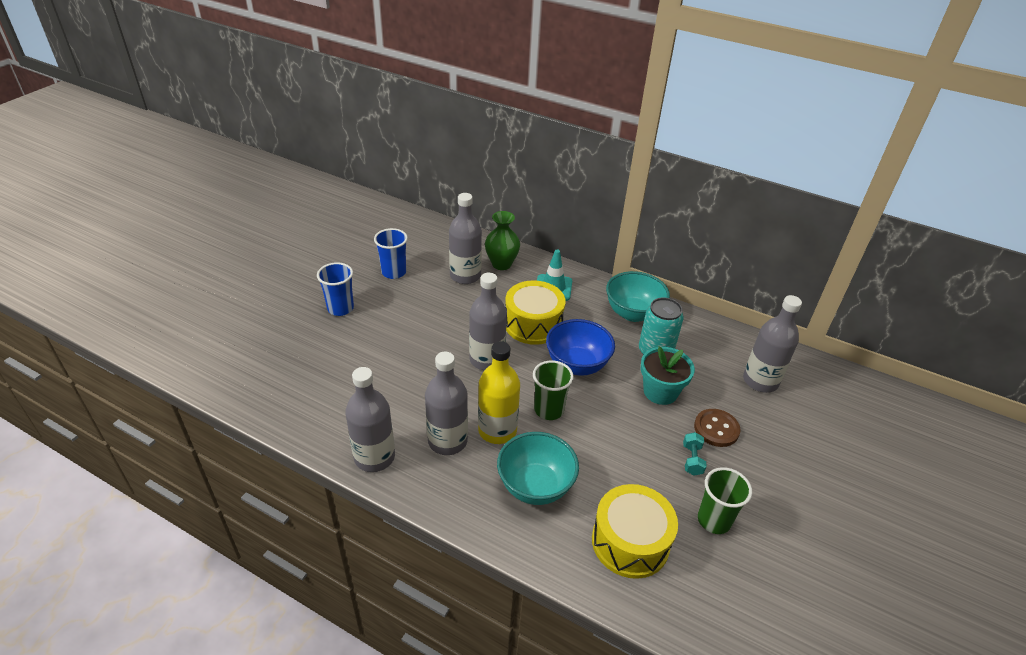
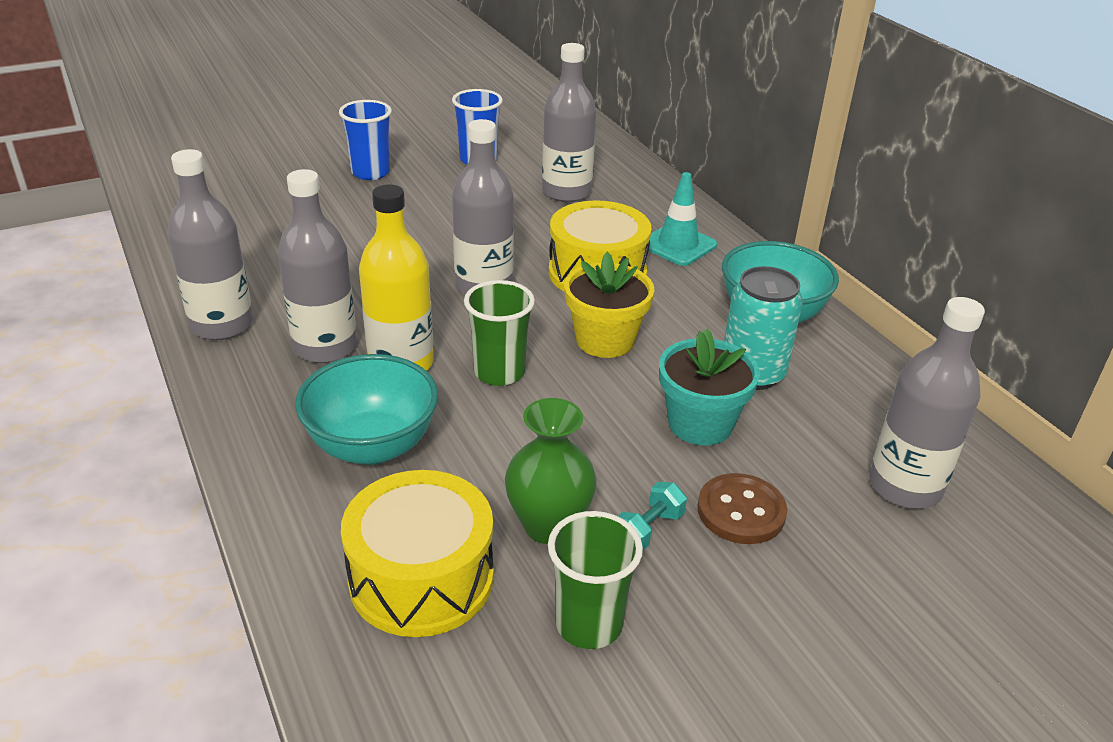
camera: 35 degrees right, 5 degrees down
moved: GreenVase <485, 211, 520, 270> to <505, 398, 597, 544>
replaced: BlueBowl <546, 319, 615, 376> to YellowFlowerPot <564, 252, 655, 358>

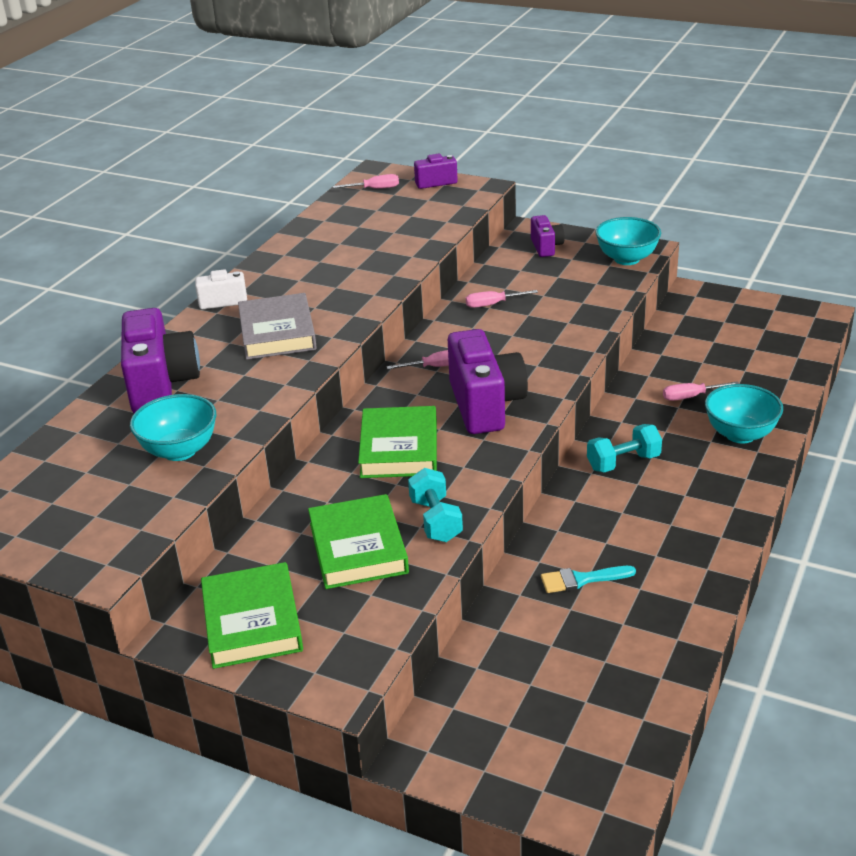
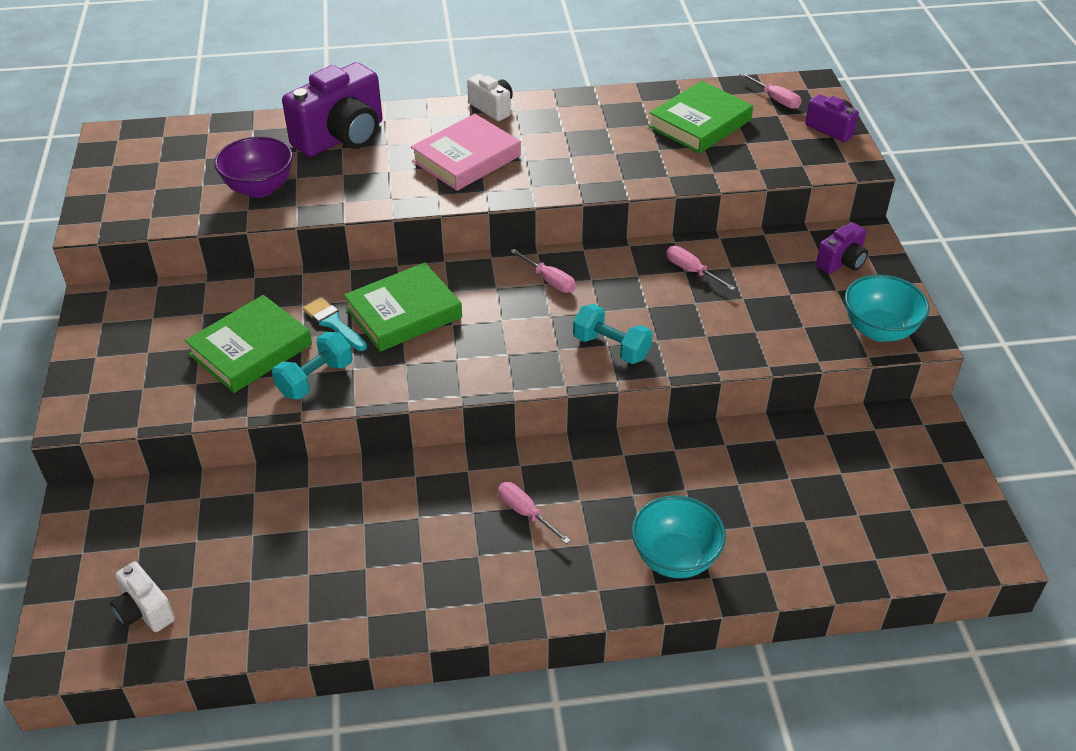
camera: 55 degrees right, 10 degrees up
removed: PurpleCamera <448, 329, 528, 434>
added: WhiteCamera <110, 562, 175, 632>
moved: TurquoiseBrush <541, 566, 636, 593> to <303, 297, 367, 351>; PinkScrewdriver <663, 381, 739, 401> to <498, 482, 571, 544>; TurquoiseDumbbell <587, 424, 662, 472> to <573, 304, 653, 364>; GreenBook <201, 562, 303, 669> to <648, 81, 753, 153>
recoloured: TurquoiseBowl <130, 394, 216, 461> to PurpleBowl <214, 136, 293, 198>; GreyBook <238, 293, 317, 360> to PinkBook <411, 114, 521, 191>

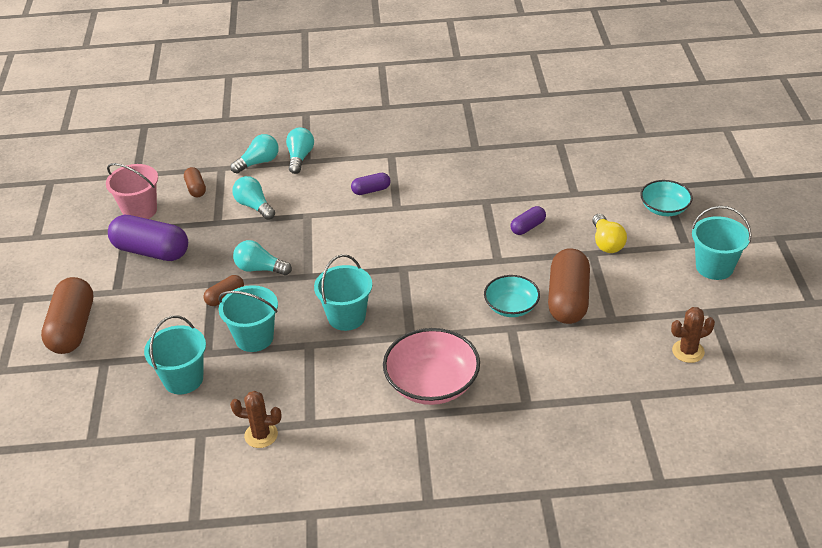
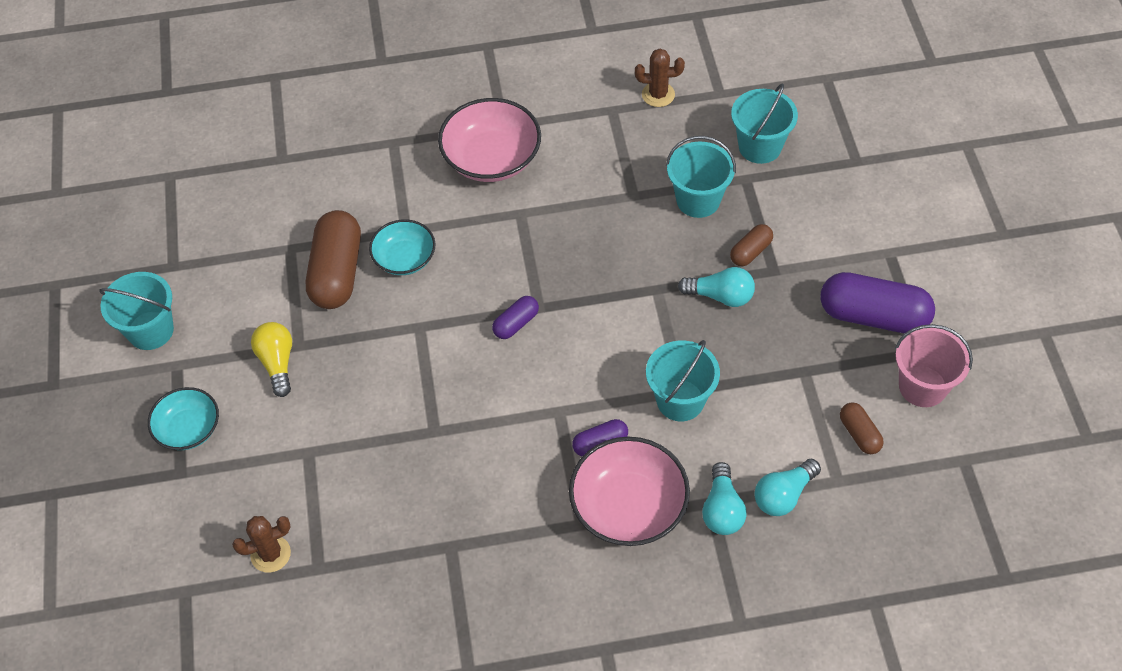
camera: 175 degrees right, 15 degrees up
removed: BrownCapsule <41, 277, 93, 354>; TurquoiseLightBulb <232, 176, 275, 220>
added: PinkBowl <569, 437, 690, 546>
moved: BrownCactus <671, 307, 715, 363> to <232, 516, 291, 573>; PurpleCapsule <511, 206, 546, 235> to <492, 296, 539, 339>; TurquoiseBucket <314, 254, 372, 331> to <646, 340, 720, 421>

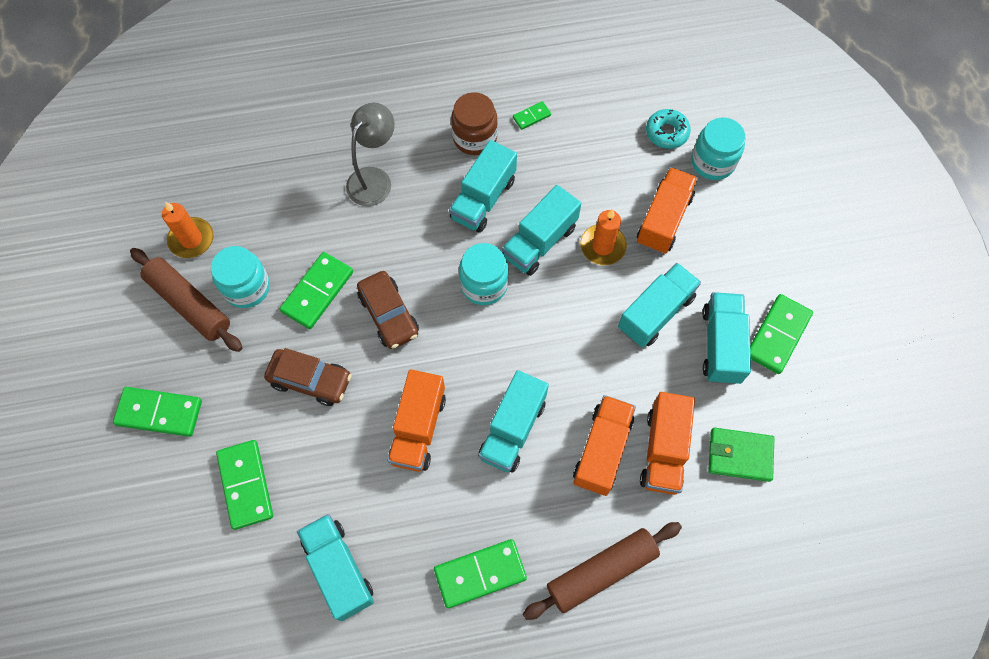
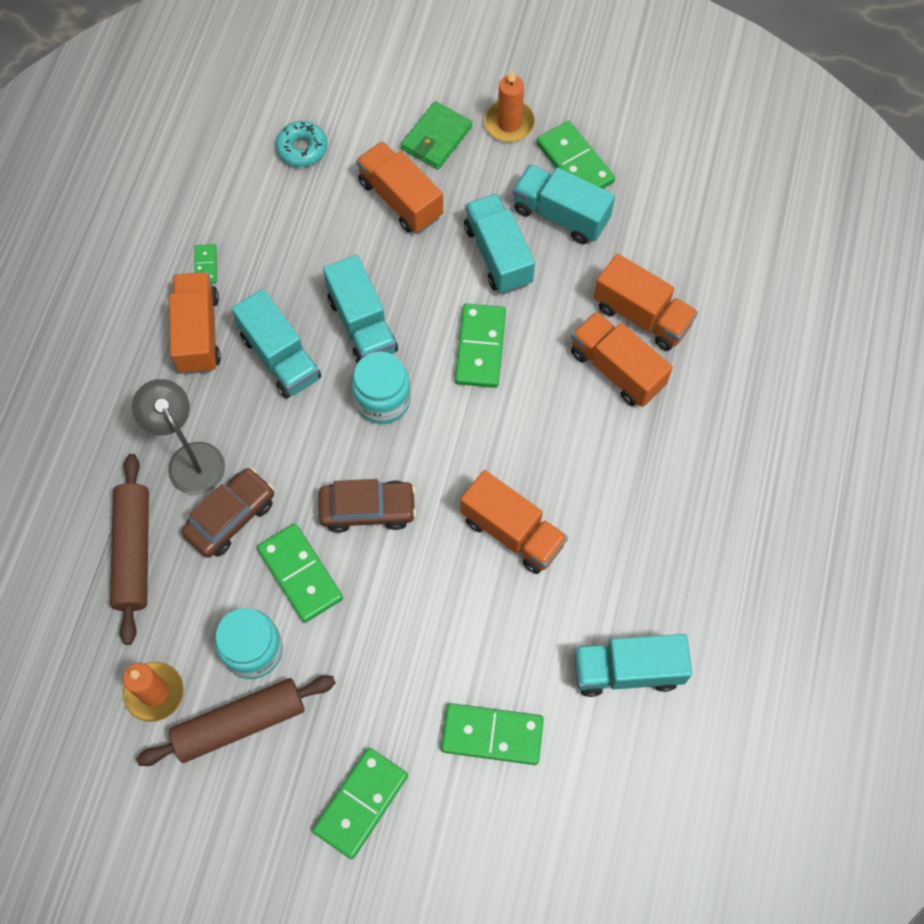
camera: 65 degrees left, 0 degrees up
removed: TurquoiseTruck <478, 370, 549, 472>; TurquoiseJar <691, 117, 745, 180>
moved: BrownRollingPin <523, 522, 682, 620> to <110, 454, 149, 645>; BrownCar <264, 348, 352, 406> to <181, 468, 274, 558>; GreenWallet <708, 428, 774, 482> to <401, 101, 472, 169>; GreenDomino <434, 539, 527, 608> to <455, 303, 506, 388>; OrangeCandle <580, 209, 627, 265> to <484, 70, 535, 142>
replaced: BrownJar <451, 92, 498, 155> to OrangeTruck <169, 272, 221, 374>

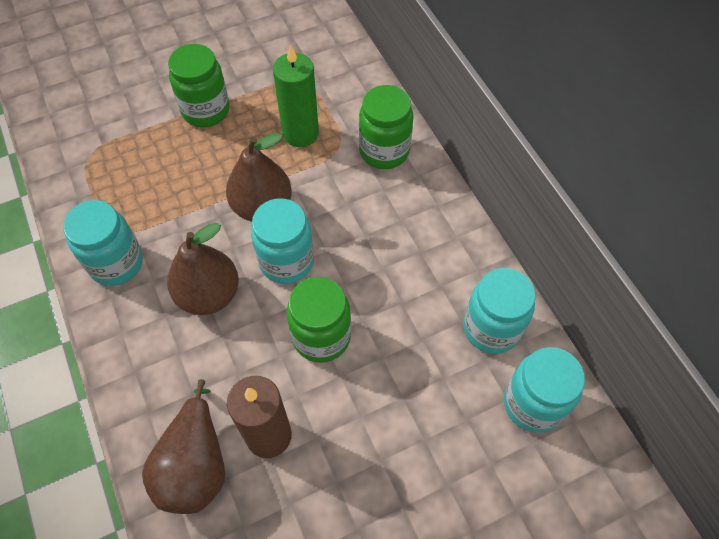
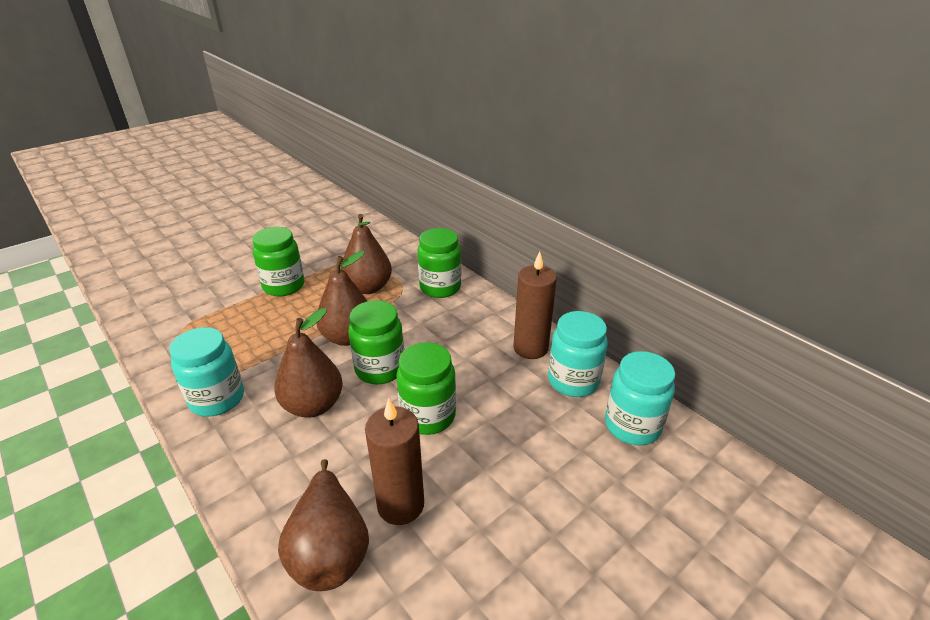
camera: 15 degrees left, 25 degrees down
added: BrownCandle <513, 252, 557, 359>
replaced: GreenCandle <273, 45, 319, 147> to BrownPear <341, 214, 392, 294>
recoloured: TurquoiseJar <251, 199, 314, 284> to GreenJar <348, 300, 404, 384>

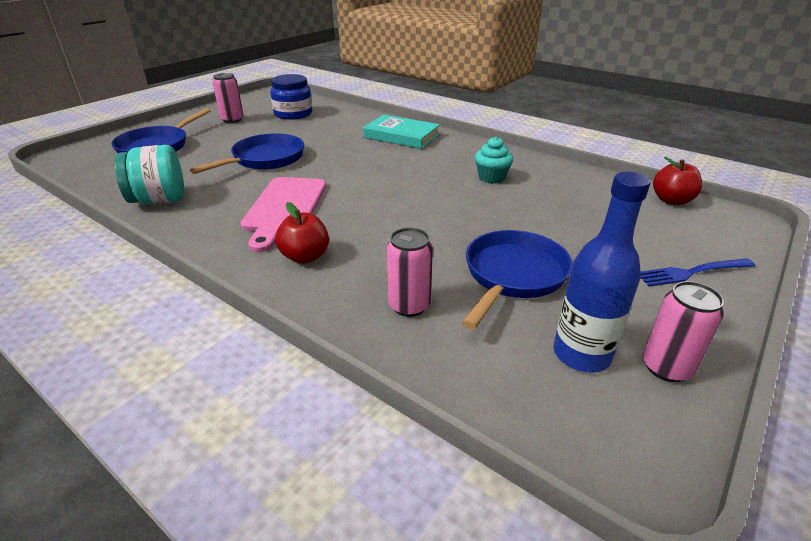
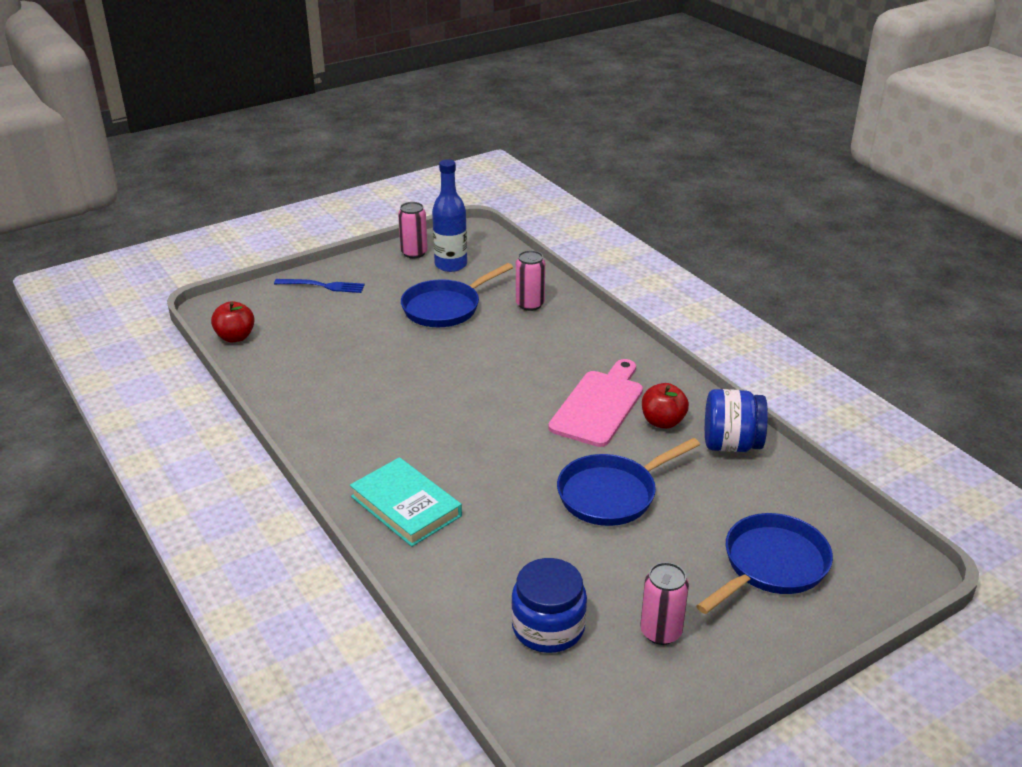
camera: 160 degrees left, 0 degrees up
removed: TurquoiseCupcake <475, 137, 513, 184>
moved: RedApple <275, 202, 329, 264> to <642, 383, 689, 429>
recoloured: TurquoiseJar <115, 145, 184, 205> to BlueJar <705, 389, 768, 452>

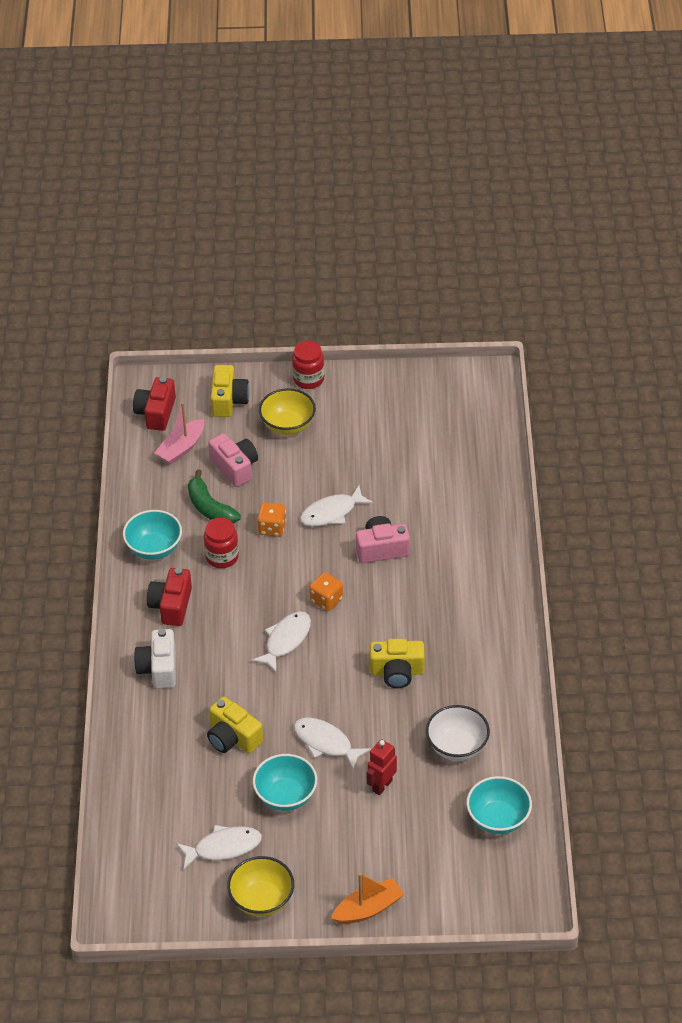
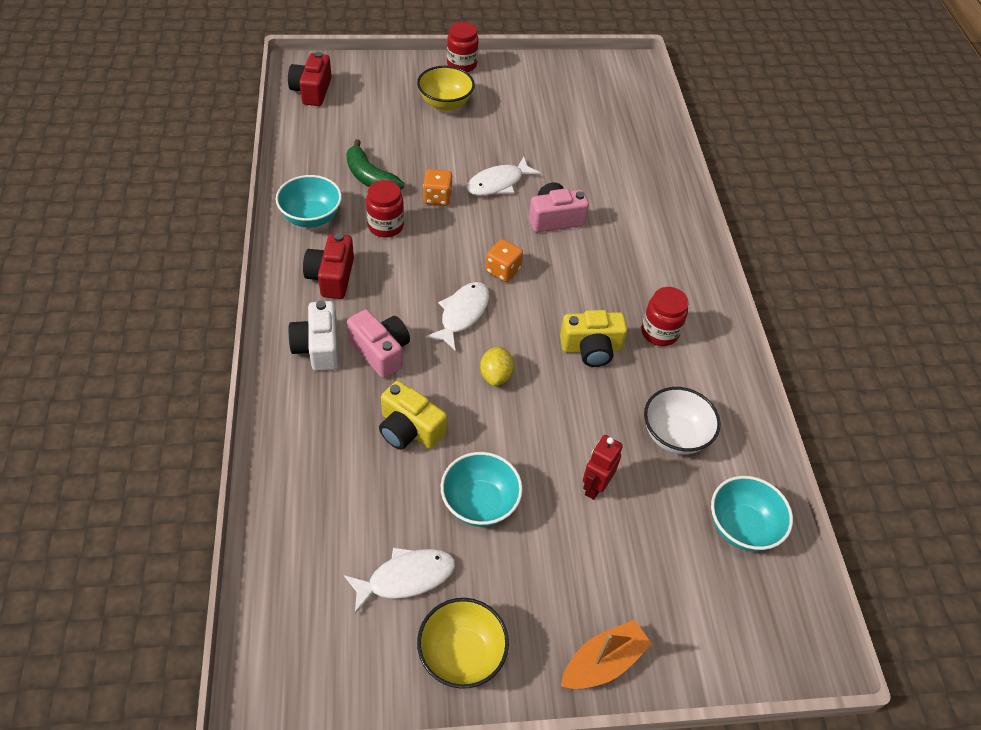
camera: 10 degrees left, 5 degrees up
removed: PinkBoat <155, 402, 204, 464>; YellowCamera <210, 365, 250, 417>; WhiteFish <294, 717, 371, 771>
added: YellowLemon <480, 346, 514, 386>; RedJar <642, 287, 689, 346>
moved: PinkCamera <208, 433, 258, 487> to <347, 309, 410, 378>

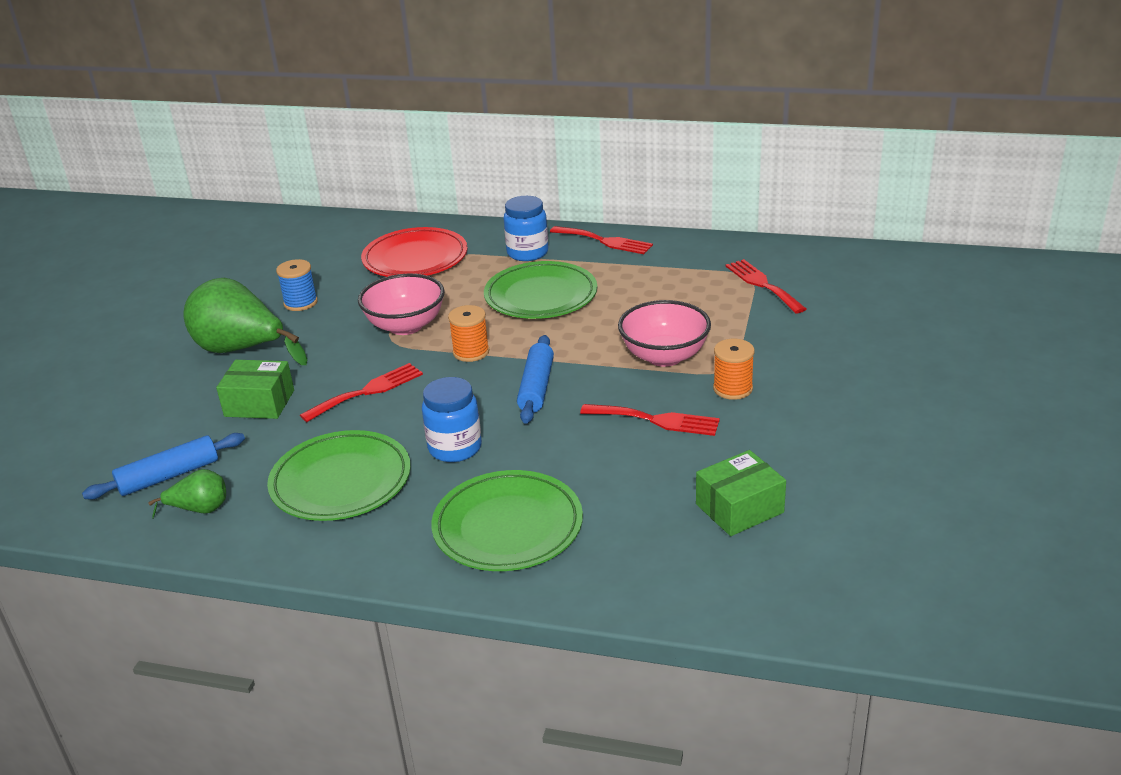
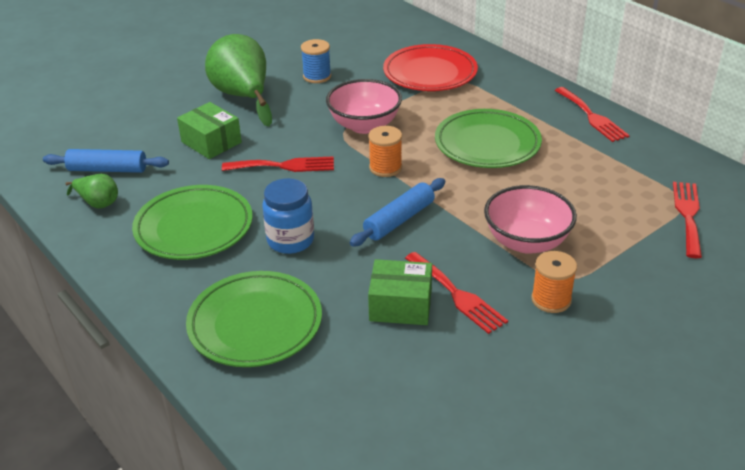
camera: 35 degrees right, 5 degrees up
removed: BlueJar <503, 196, 548, 261>
moved: GreenBox <696, 450, 786, 536> to <368, 259, 432, 325>

